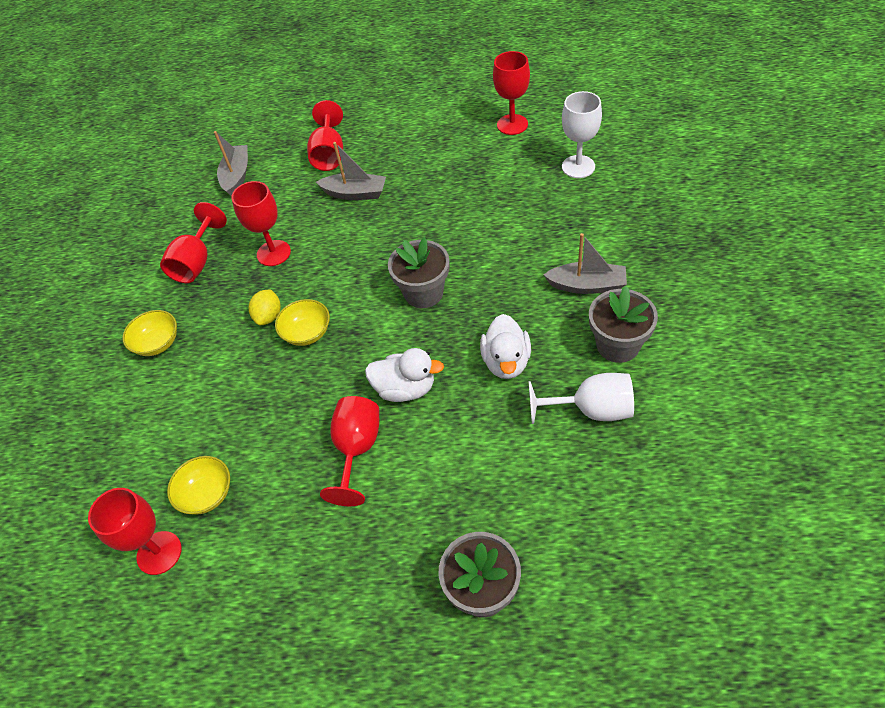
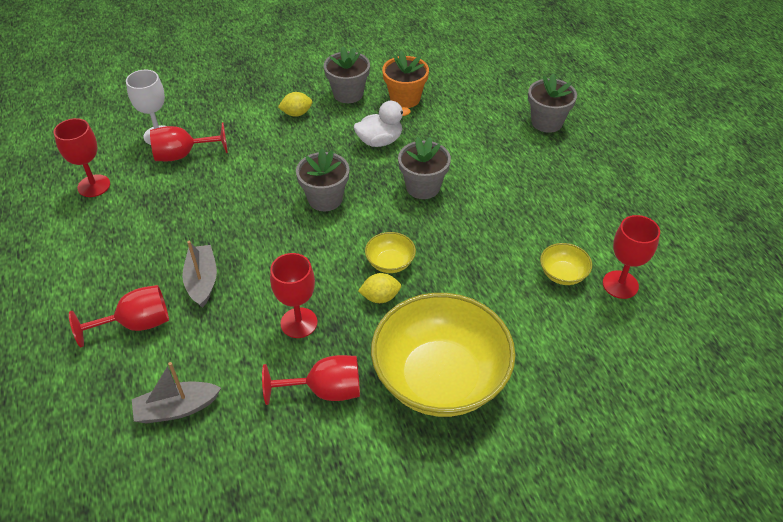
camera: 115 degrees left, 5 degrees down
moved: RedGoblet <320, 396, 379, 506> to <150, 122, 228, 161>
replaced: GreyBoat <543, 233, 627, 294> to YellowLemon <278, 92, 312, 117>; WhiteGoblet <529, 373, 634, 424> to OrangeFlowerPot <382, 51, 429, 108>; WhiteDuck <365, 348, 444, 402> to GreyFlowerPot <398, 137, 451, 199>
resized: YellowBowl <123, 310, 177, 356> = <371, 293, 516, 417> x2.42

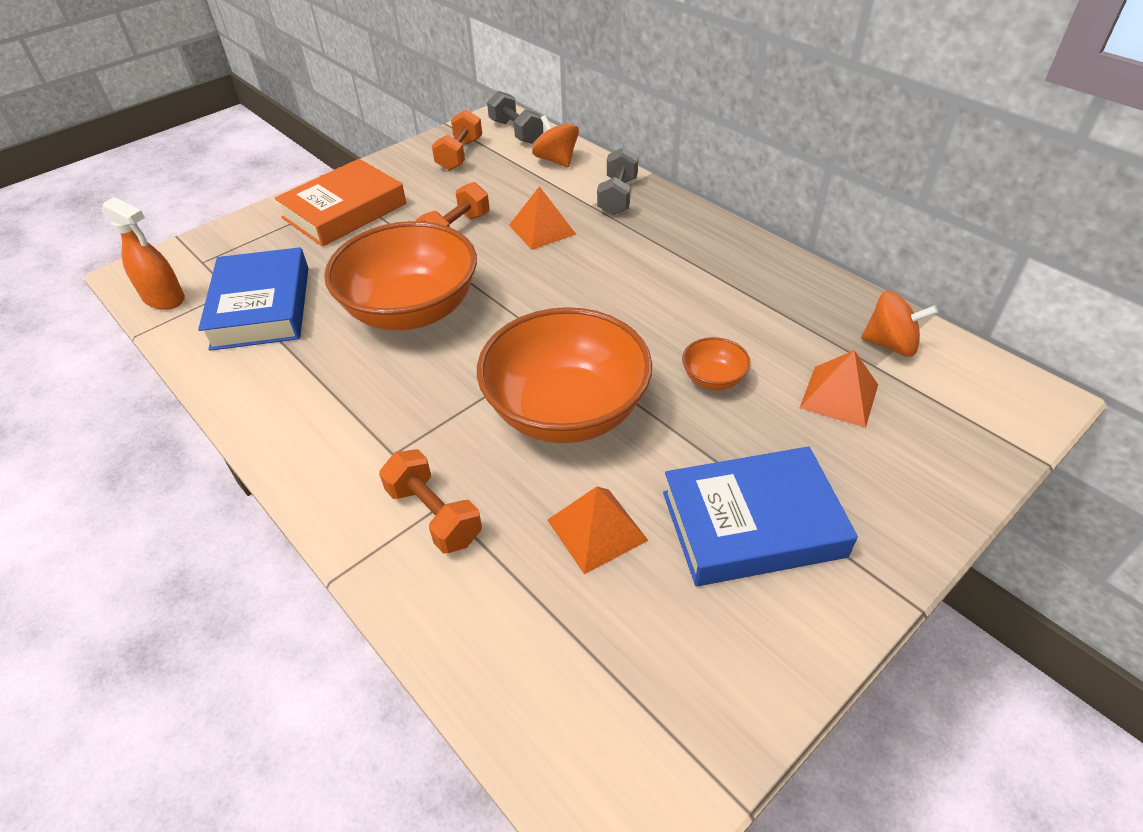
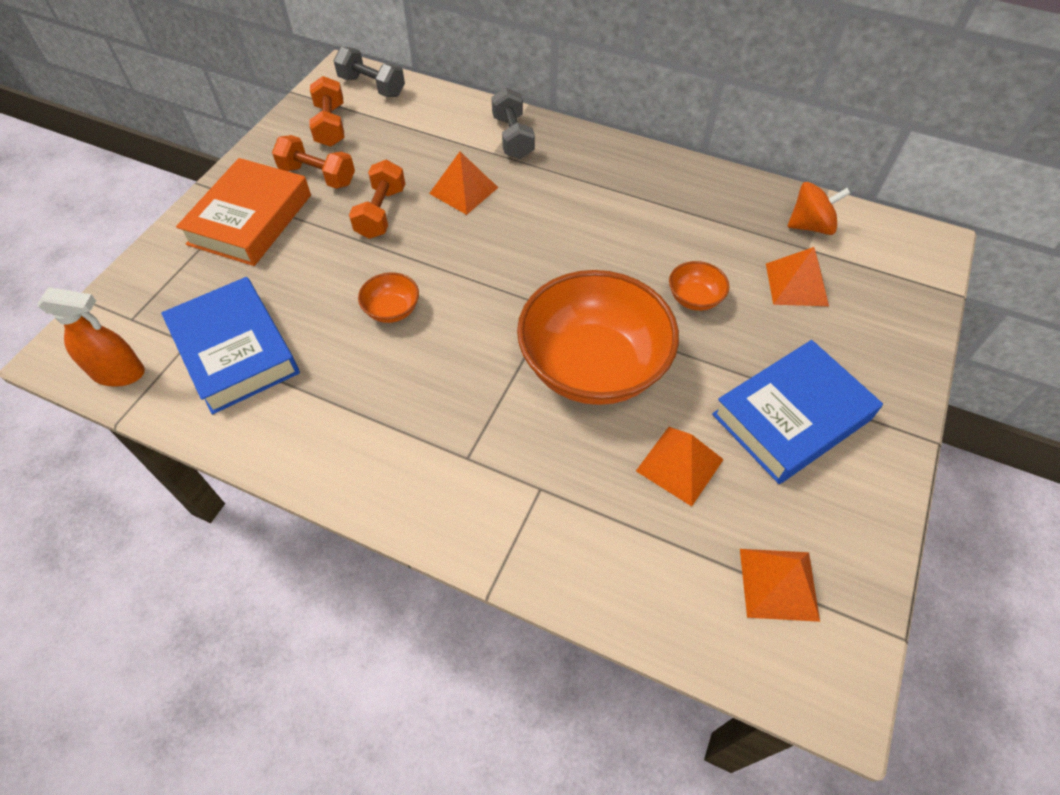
camera: 25 degrees left, 10 degrees up
removed: OrangeSpinningTop <532, 115, 579, 168>
added: OrangePyramid <740, 549, 820, 622>
moved: OrangeDumbbell <379, 449, 482, 553> to <272, 135, 355, 189>
resized: OrangeBowl <324, 221, 477, 330> = <358, 272, 419, 323> x0.41

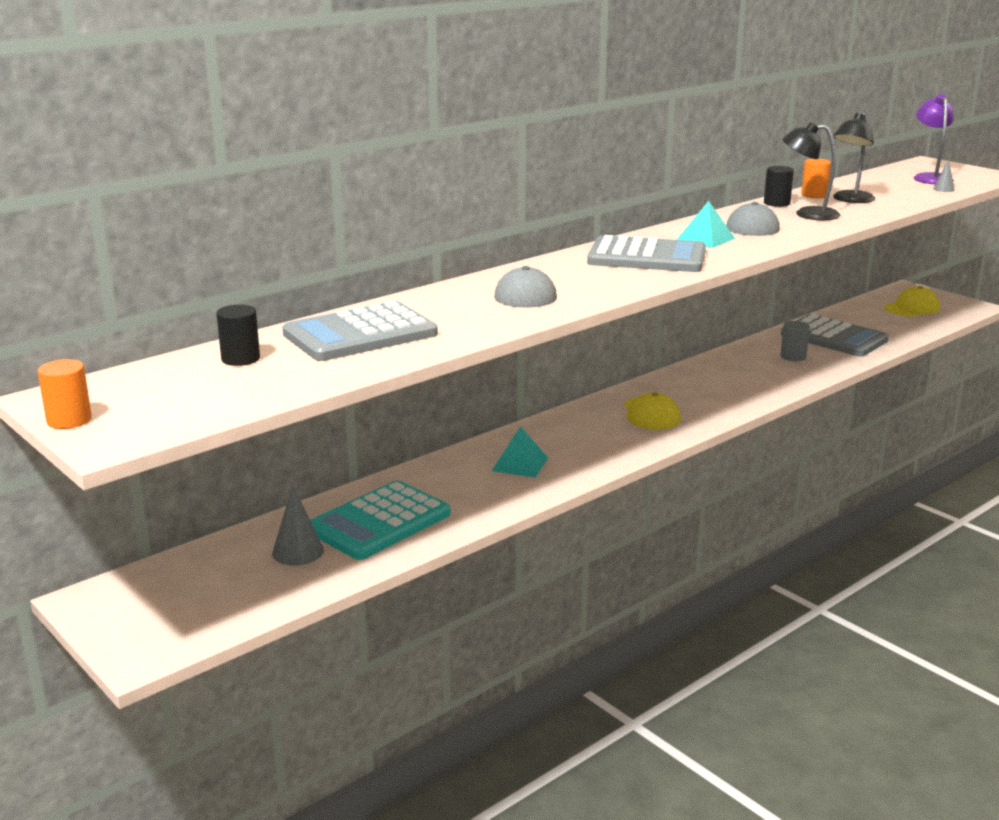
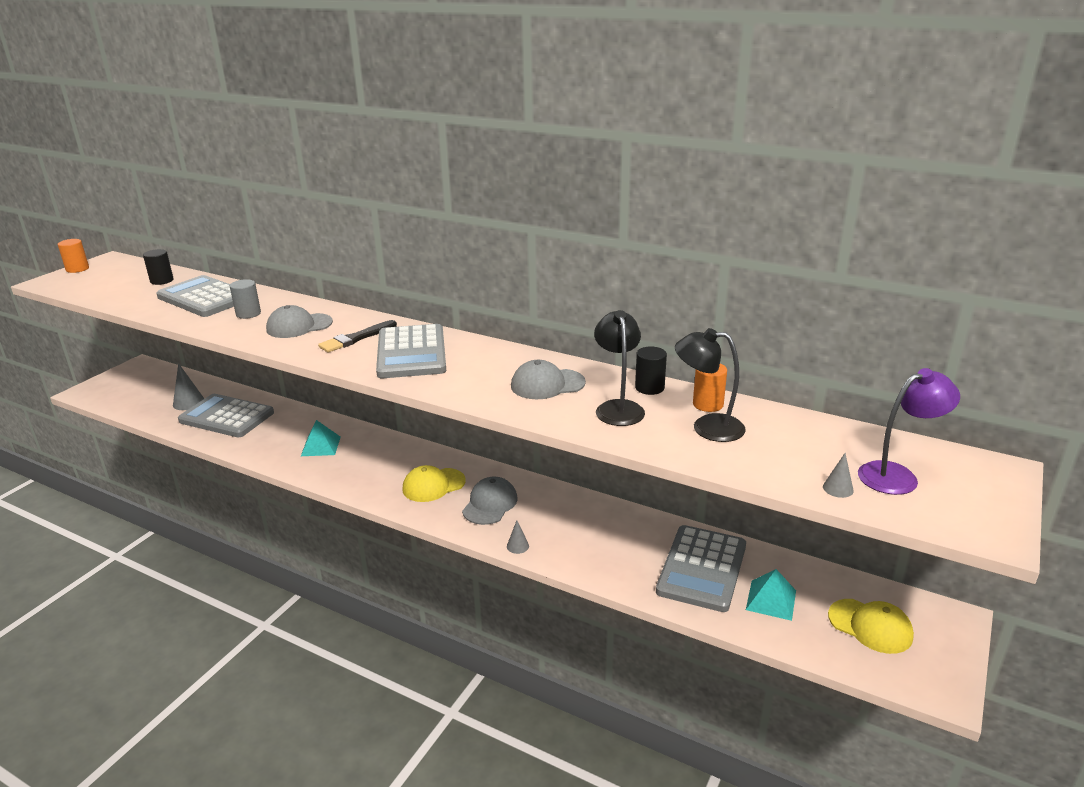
camera: 70 degrees right, 5 degrees up
added: BlackBrush <318, 320, 397, 352>; GreyCap <462, 476, 517, 525>; GreyCone <507, 520, 529, 554>
moved: GreyCylinder <780, 321, 810, 361> to <230, 279, 261, 319>; TurquoisePyramid <677, 201, 735, 248> to <746, 569, 796, 621>
recoloured: TurquoiseCalculator <310, 481, 451, 560> to GreyCalculator <178, 394, 274, 438>

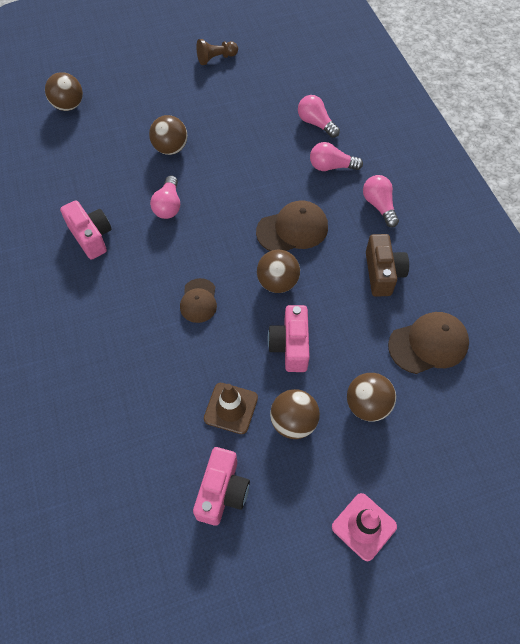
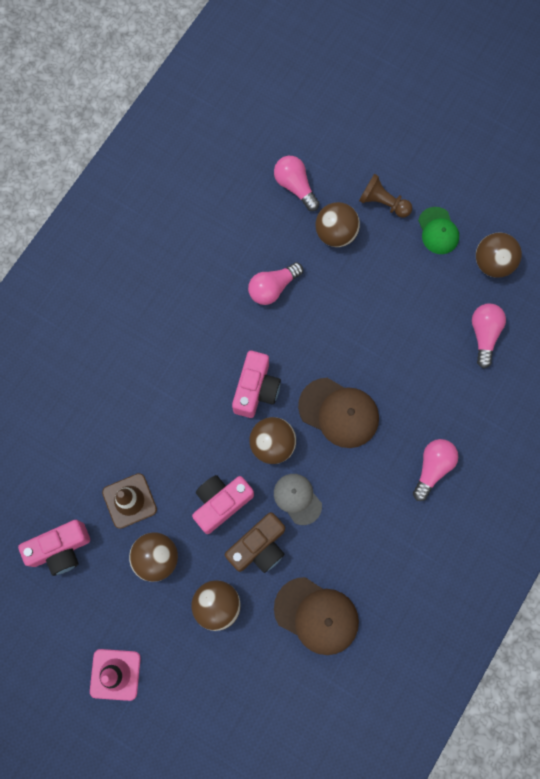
camera: 50 degrees right, 15 degrees up
removed: BrownCap <180, 278, 217, 323>
added: GreyCap <274, 474, 322, 525>; GreenCap <418, 207, 459, 254>
moved: BrownCamera <366, 234, 409, 297> to <225, 512, 285, 573>; PinkCamera <60, 200, 112, 260> to <232, 351, 281, 418>; PinkLightBulb <310, 142, 363, 171> to <274, 156, 320, 211>; BrownPawn <196, 39, 238, 65> to <359, 174, 412, 218>; BrownBall <45, 72, 83, 111> to <476, 232, 522, 278>

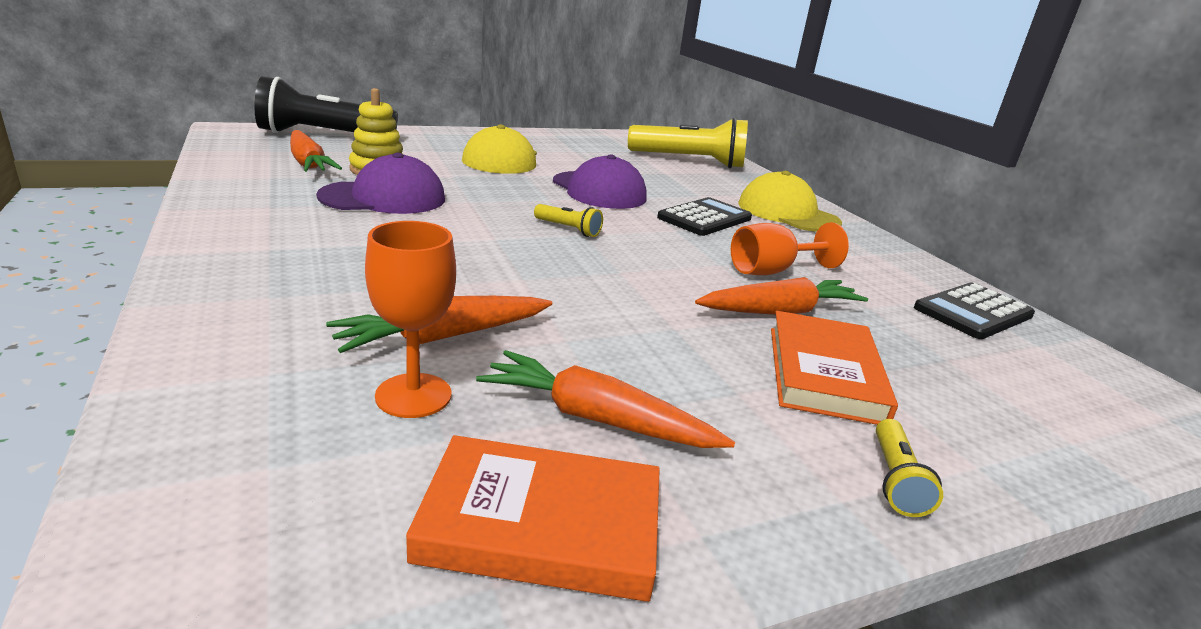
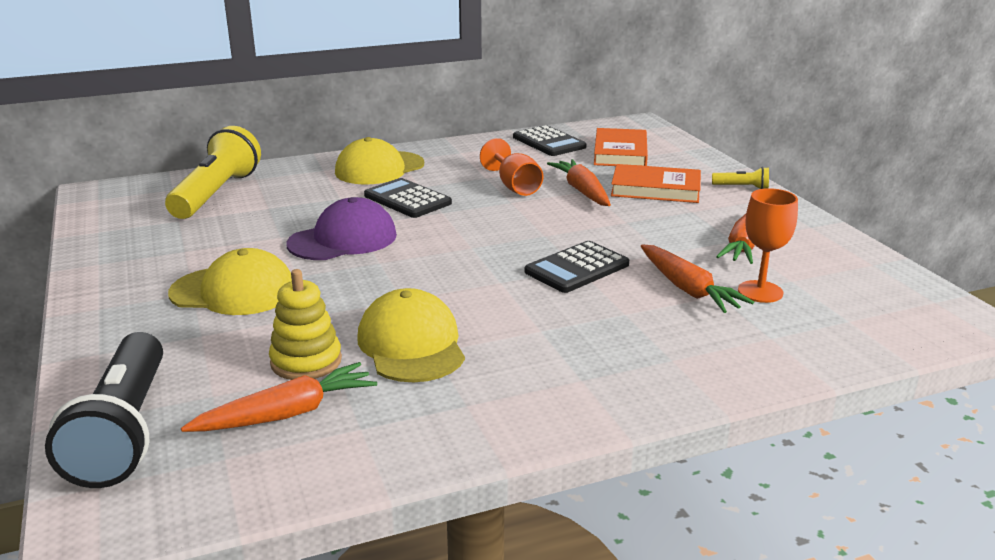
camera: 85 degrees left, 0 degrees up
removed: YellowFlashlight <534, 204, 603, 237>
added: BlackCalculator <525, 241, 629, 293>
moved: OrangeBook <406, 435, 660, 602> to <594, 128, 648, 166>
recoloured: PurpleCap <316, 153, 445, 214> to YellowCap <357, 288, 465, 382>

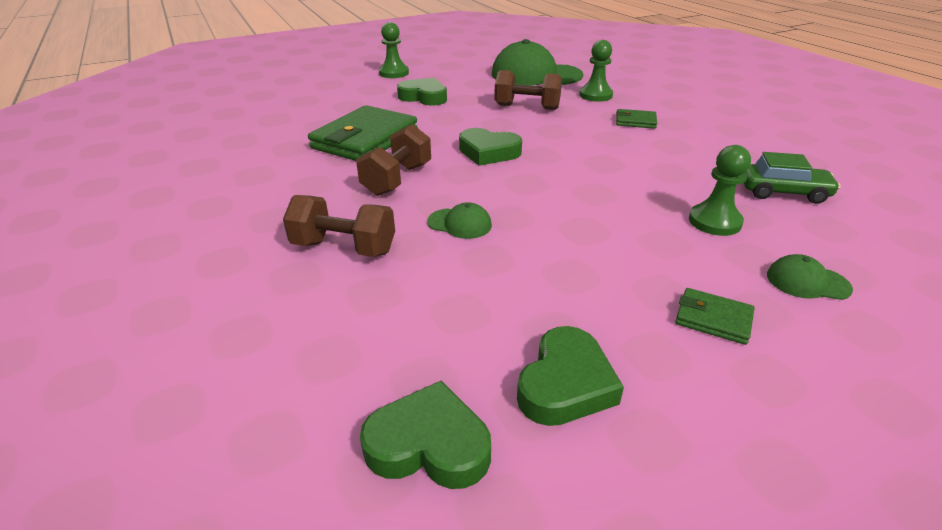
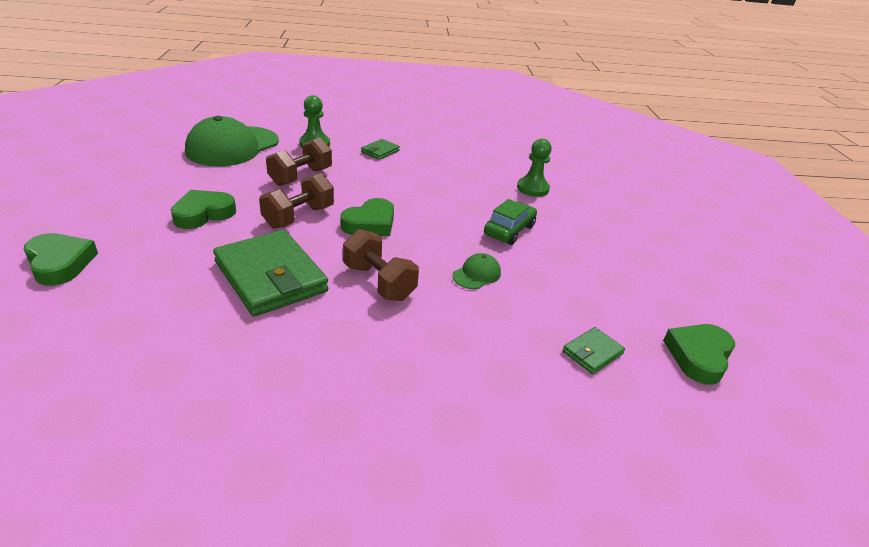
camera: 70 degrees left, 0 degrees up
removed: GreenPawn <379, 22, 409, 78>; GreenCap <767, 254, 853, 300>
moved: GreenHeart <517, 326, 624, 426> to <24, 233, 98, 286>; BrownDumbbell <283, 195, 395, 257> to <259, 173, 334, 228>; GreenCar <744, 152, 841, 204> to <484, 199, 537, 245>; GreenWallet <675, 288, 754, 345> to <563, 327, 625, 374>

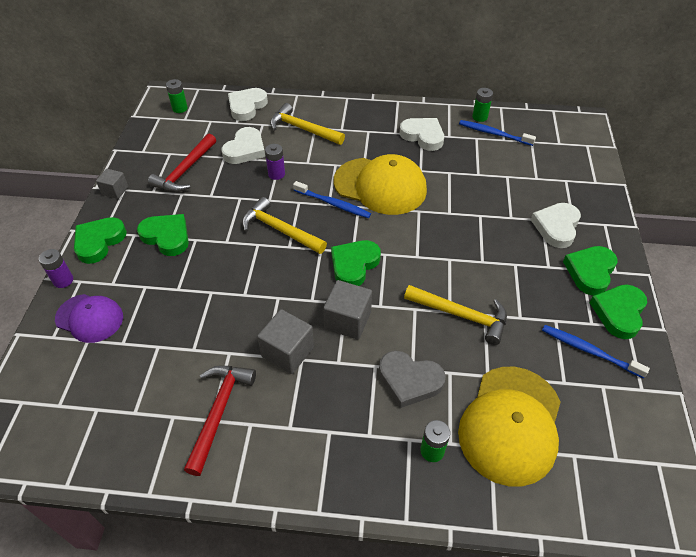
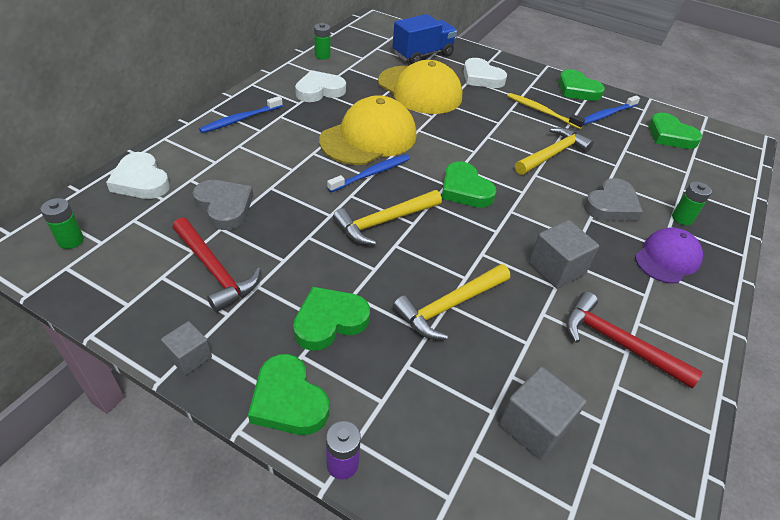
camera: 70 degrees left, 5 degrees down
removed: PurpleBattery <265, 144, 285, 180>
added: BlueTruck <392, 14, 457, 64>; YellowToothbrush <508, 93, 585, 129>
moved: BlueToothbrush <459, 120, 536, 146> to <199, 96, 283, 133>; YellowCap <458, 367, 561, 486> to <378, 60, 462, 114>; YellowHammer <270, 103, 345, 145> to <393, 264, 510, 340>; GreyCube <323, 280, 372, 340> to <499, 367, 587, 460>; PurpleCap <55, 294, 123, 343> to <635, 228, 703, 284>; GreenHeart <563, 246, 618, 296> to <648, 113, 702, 149>
recoloured: WhiteHeart <222, 127, 265, 164> to GreyHeart <193, 180, 253, 230>

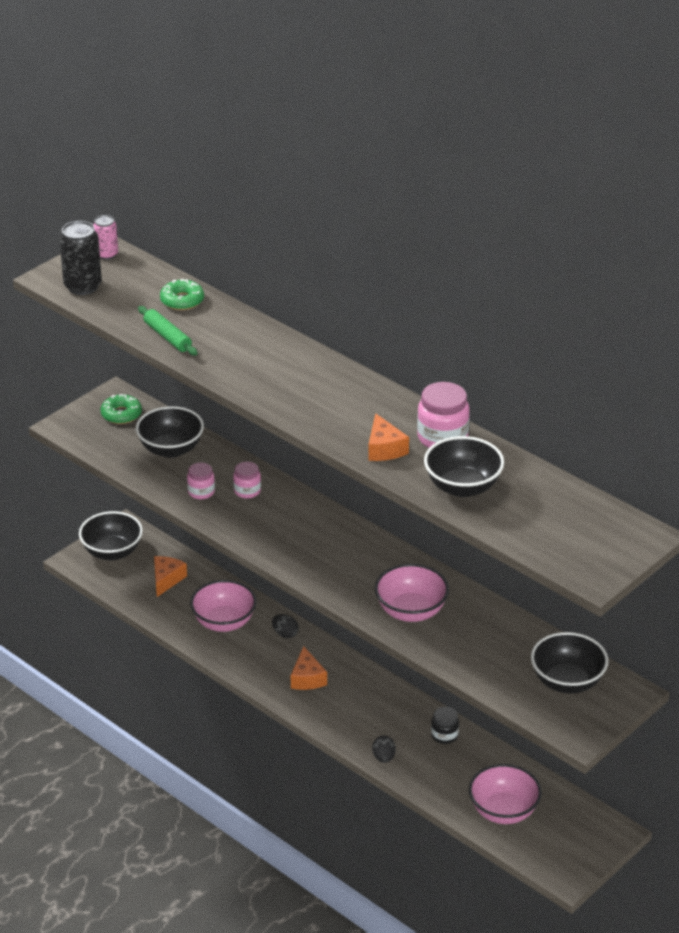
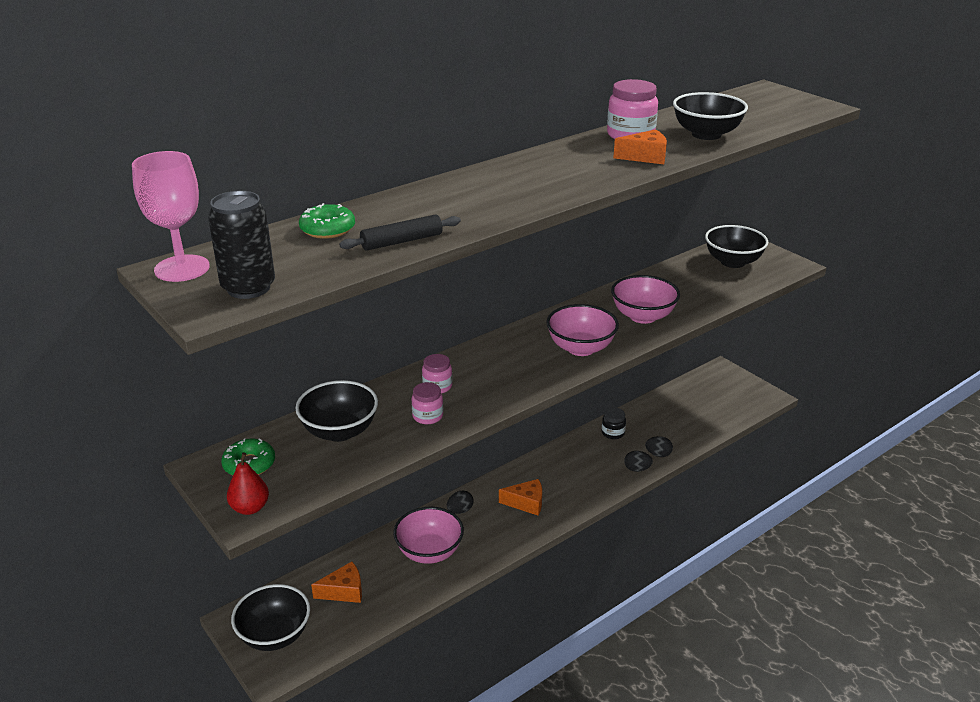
camera: 80 degrees left, 5 degrees down
added: RedPear <227, 453, 269, 515>; BlackEgg <645, 436, 673, 457>
moved: PinkBowl <469, 764, 542, 824> to <546, 304, 619, 356>
replaced: PinkCan <93, 215, 118, 260> to PinkGoblet <132, 151, 210, 282>
recoloured: GreenRollingPin <138, 306, 198, 356> to BlackRollingPin <339, 215, 461, 251>
turned: OrangeCheese <154, 556, 187, 597> = <311, 561, 362, 603> 135 degrees clockwise

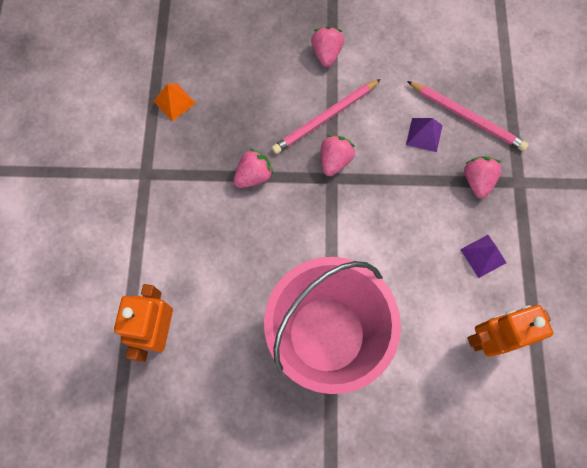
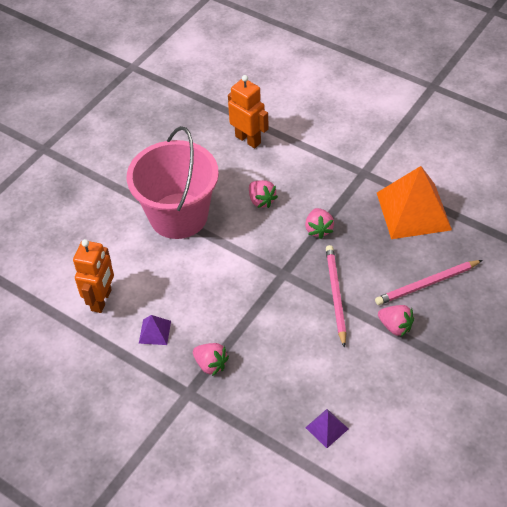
camera: 125 degrees right, 20 degrees down
moved: PinkStrawberry <321, 135, 355, 176> to <249, 180, 278, 208>; PurplePyramid <406, 118, 443, 152> to <305, 409, 348, 448>; PinkPencil <407, 81, 528, 151> to <375, 260, 482, 305>
resized: OrangePyramid <154, 83, 196, 121> = <377, 166, 452, 239> x2.33

